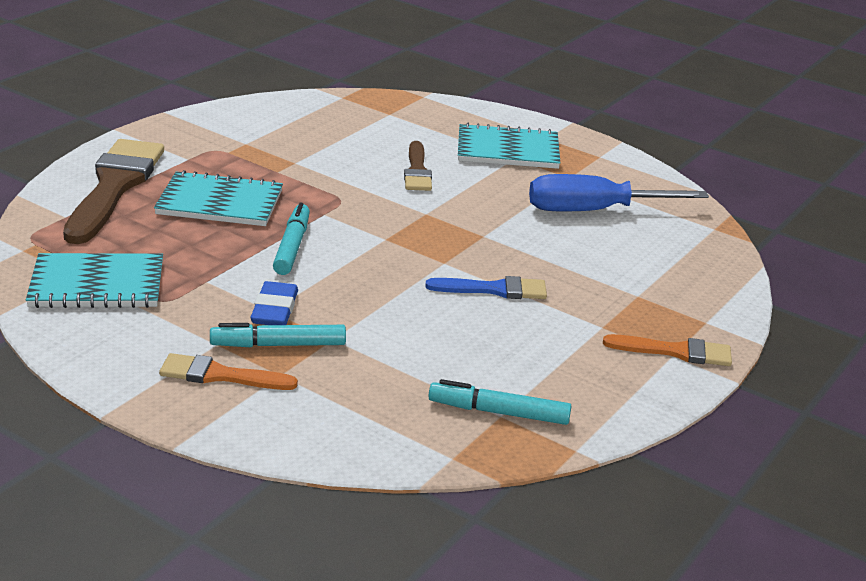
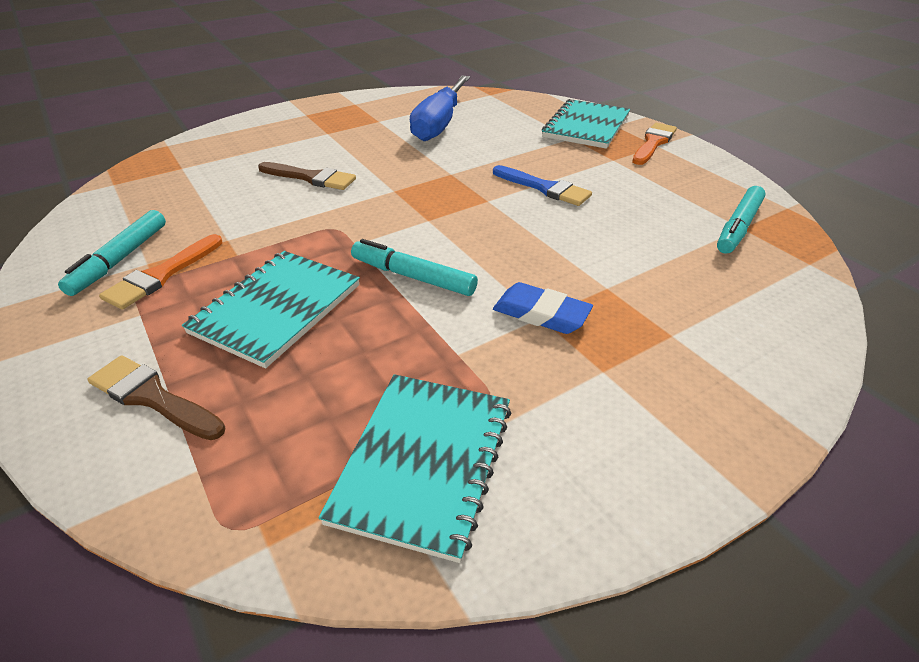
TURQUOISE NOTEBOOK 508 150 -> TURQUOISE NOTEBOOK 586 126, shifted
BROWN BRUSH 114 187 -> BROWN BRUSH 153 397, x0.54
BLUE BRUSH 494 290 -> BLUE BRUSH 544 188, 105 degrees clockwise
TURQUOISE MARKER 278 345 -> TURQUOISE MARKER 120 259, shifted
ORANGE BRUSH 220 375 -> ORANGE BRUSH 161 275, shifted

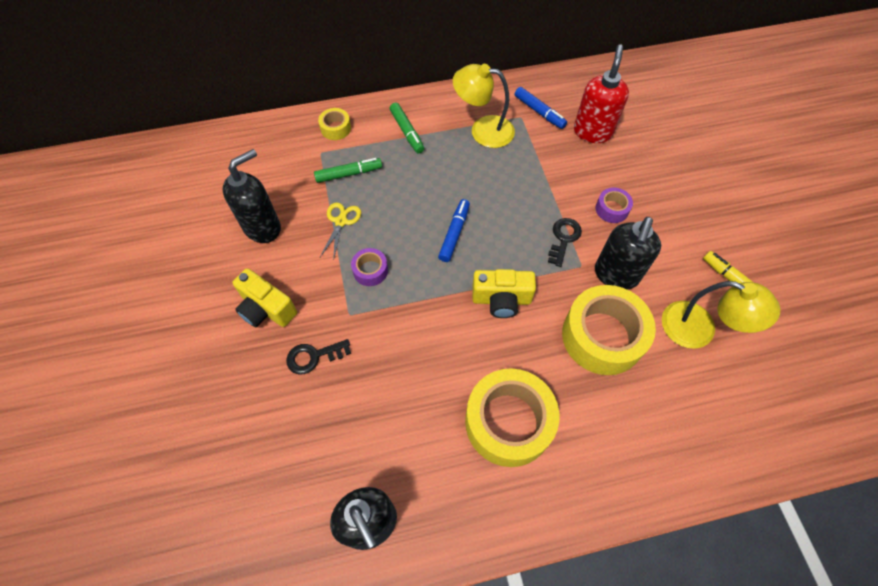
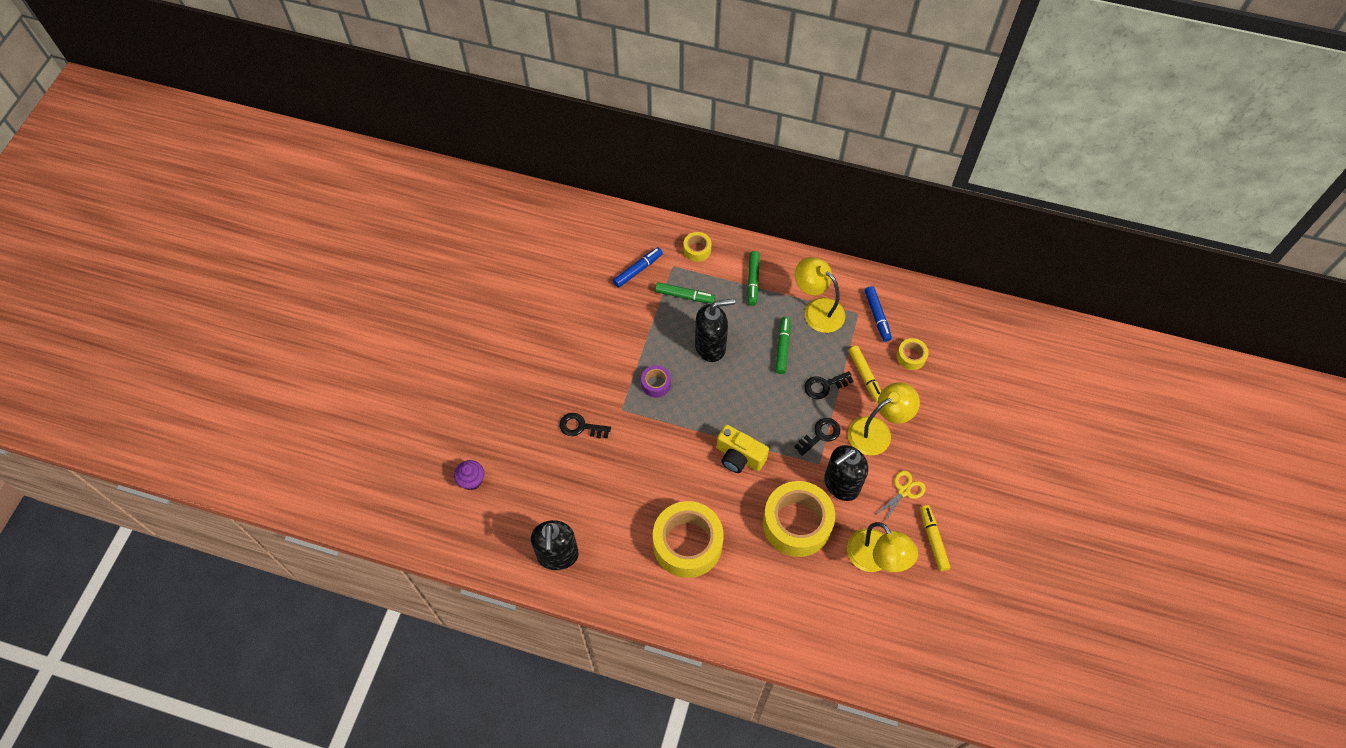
RED SOAP DISPENSER 592 132 -> YELLOW TAPE 911 357
BLACK SOAP DISPENSER 263 227 -> BLACK SOAP DISPENSER 710 346, shifted
PURPLE TAPE 612 209 -> YELLOW LAMP 877 431
BLUE MARKER 454 233 -> BLUE MARKER 638 270, shifted
YELLOW SCISSORS 341 221 -> YELLOW SCISSORS 903 491, shifted
YELLOW CAMERA 266 309 -> none
none -> GREEN MARKER 782 347
none -> YELLOW MARKER 865 376
none -> BLACK KEY 824 386
none -> PURPLE CUPCAKE 472 480

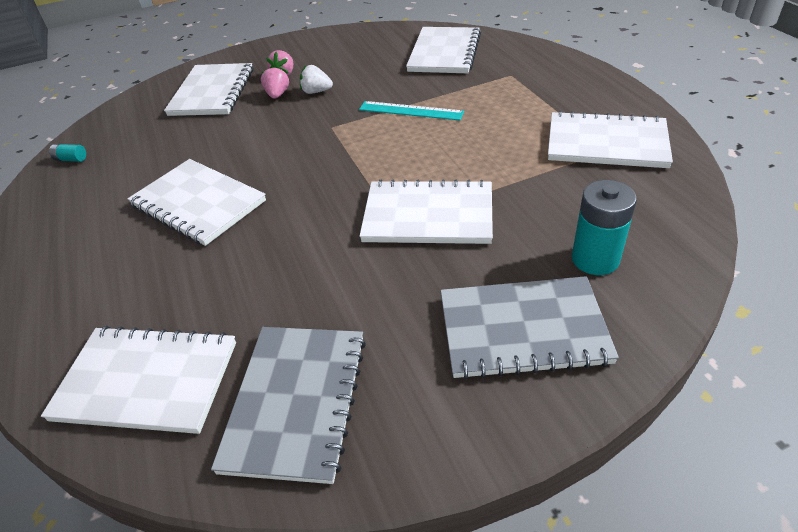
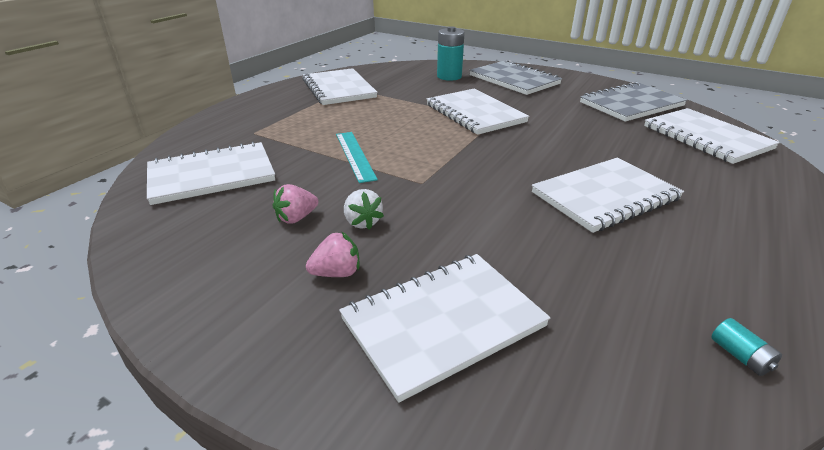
PINK STRAWBERRY 277 95 -> PINK STRAWBERRY 296 218, shifted
WHITE NOTEBOOK 198 203 -> WHITE NOTEBOOK 605 196, 60 degrees clockwise

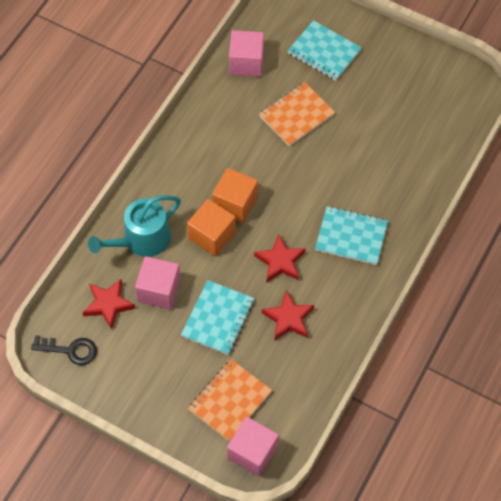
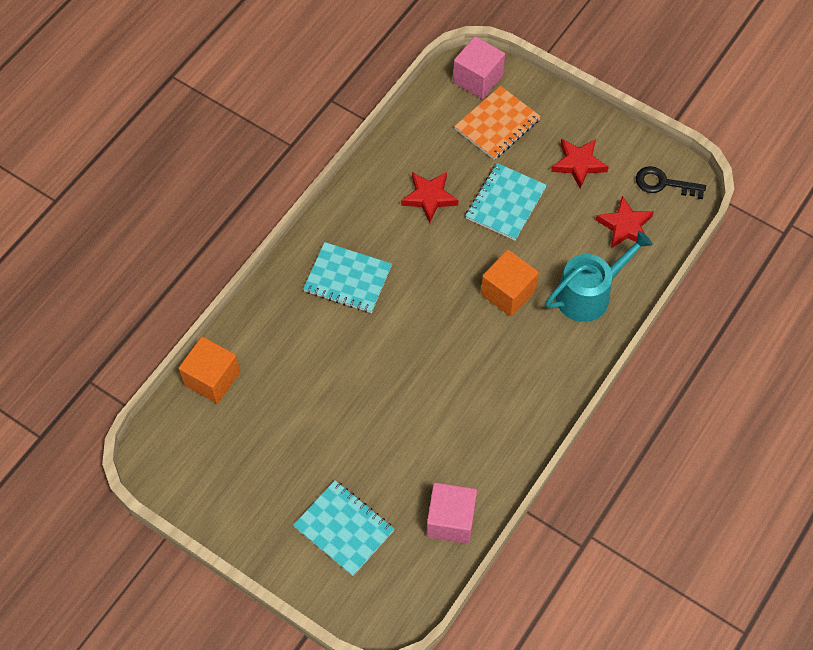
ORANGE NOTEBOOK 296 115 -> none
ORANGE CUBE 235 203 -> ORANGE CUBE 212 378, shifted
RED STAR 280 261 -> RED STAR 578 164, shifted
PINK CUBE 159 290 -> none

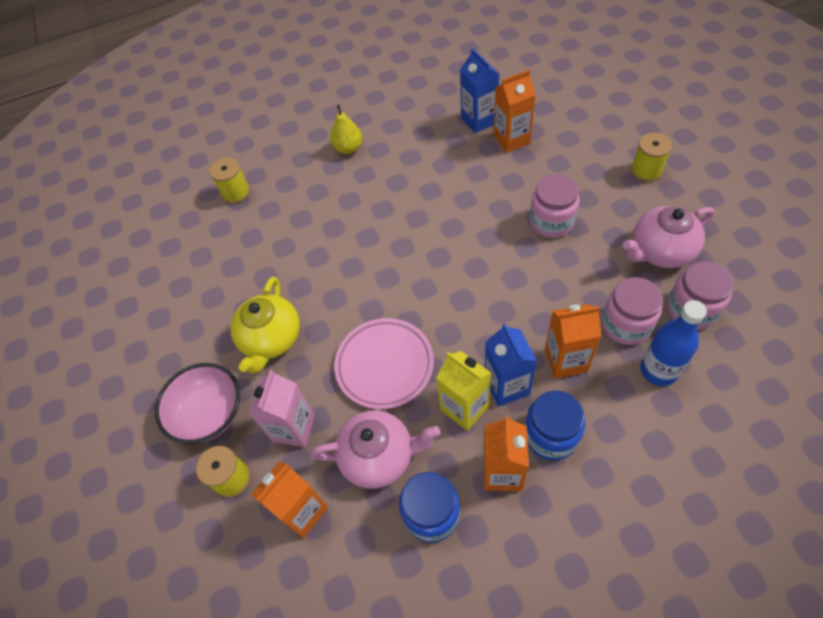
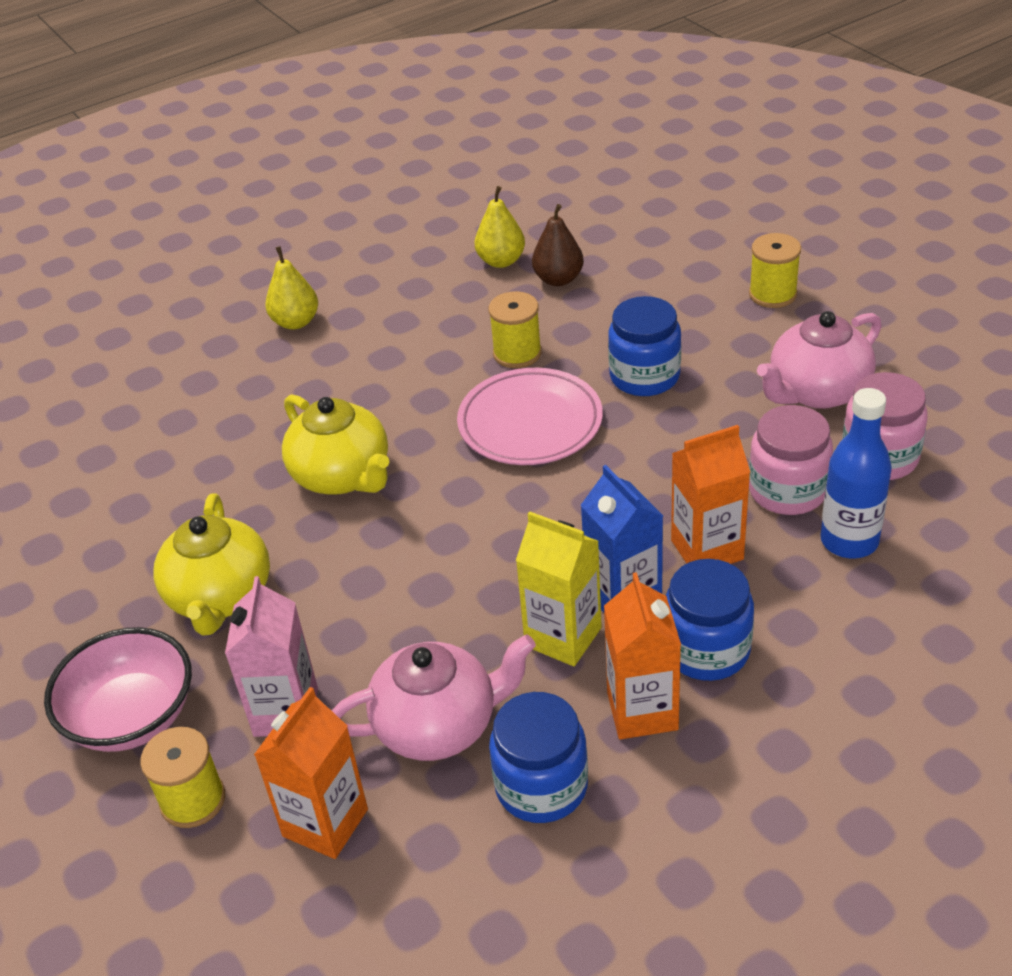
BLUE CARTON 479 120 -> YELLOW PEAR 501 261
ORANGE CARTON 511 139 -> BROWN PEAR 558 279
YELLOW SPOOL 236 193 -> YELLOW SPOOL 517 353, shifted
PINK JAR 551 221 -> BLUE JAR 644 376
PINK PLATE 384 365 -> PINK PLATE 530 423, shifted
none -> YELLOW TEAPOT 343 476

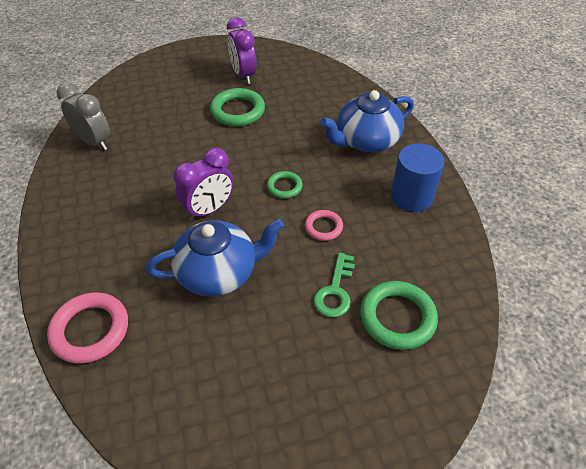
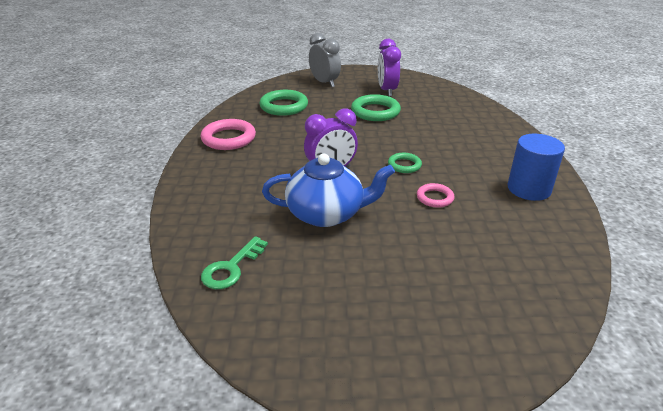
GREY CLOCK 94 142 -> GREY CLOCK 324 83, shifted
BLUE TEAPOT 366 141 -> none
GREEN KEY 335 291 -> GREEN KEY 231 268, shifted
GREEN RING 397 317 -> GREEN RING 284 106, shifted
PINK RING 90 330 -> PINK RING 228 138, shifted

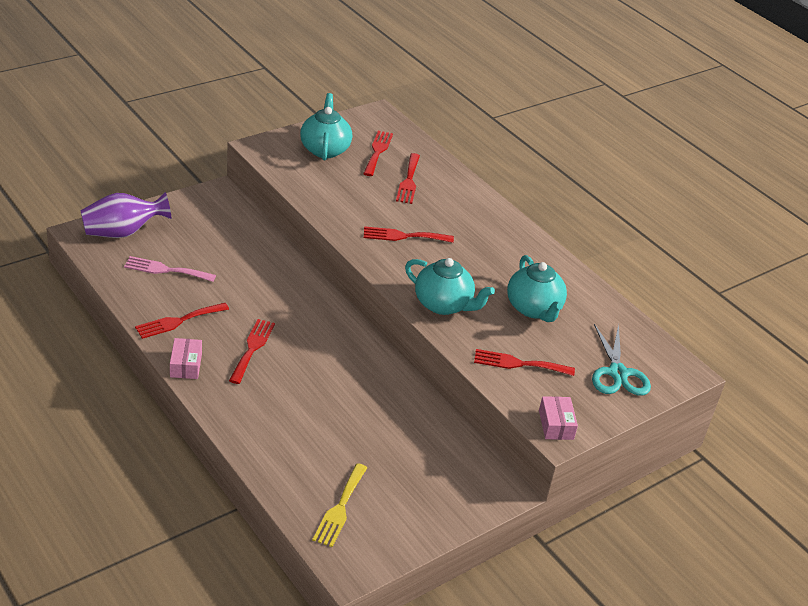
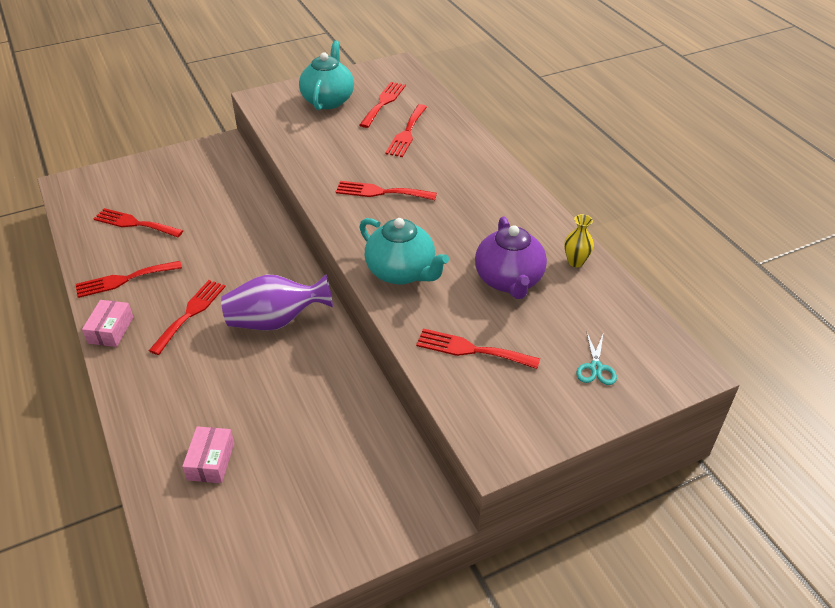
PURPLE VASE 122 232 -> PURPLE VASE 276 321, shifted
TURQUOISE TEAPOT 534 309 -> PURPLE TEAPOT 509 280
PINK FORK 165 270 -> RED FORK 135 223
TURQUOISE SCISSORS 617 373 -> TURQUOISE SCISSORS 596 368, x0.54
PINK BOX 556 425 -> PINK BOX 211 461, shifted
YELLOW FORK 340 508 -> none
none -> YELLOW VASE 575 262

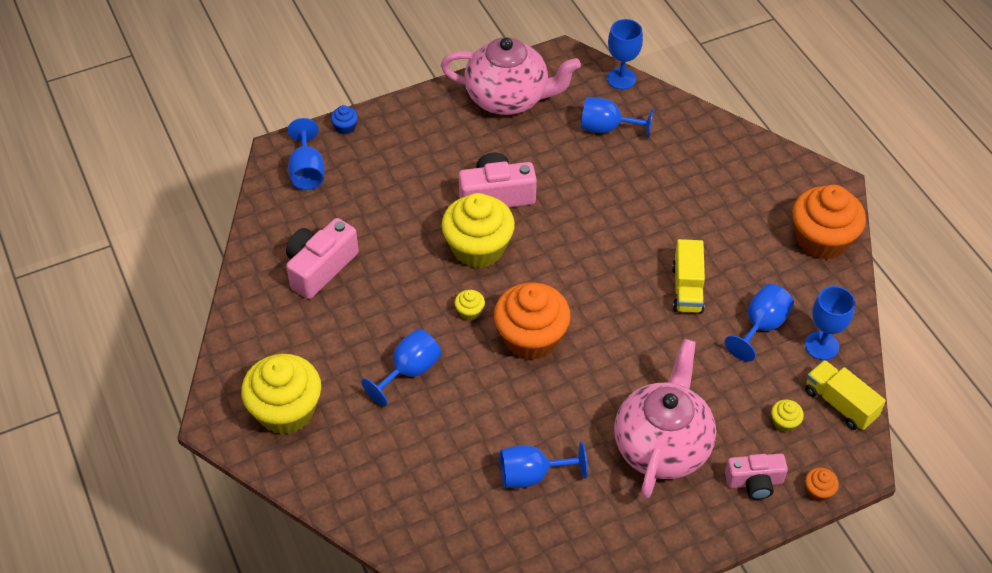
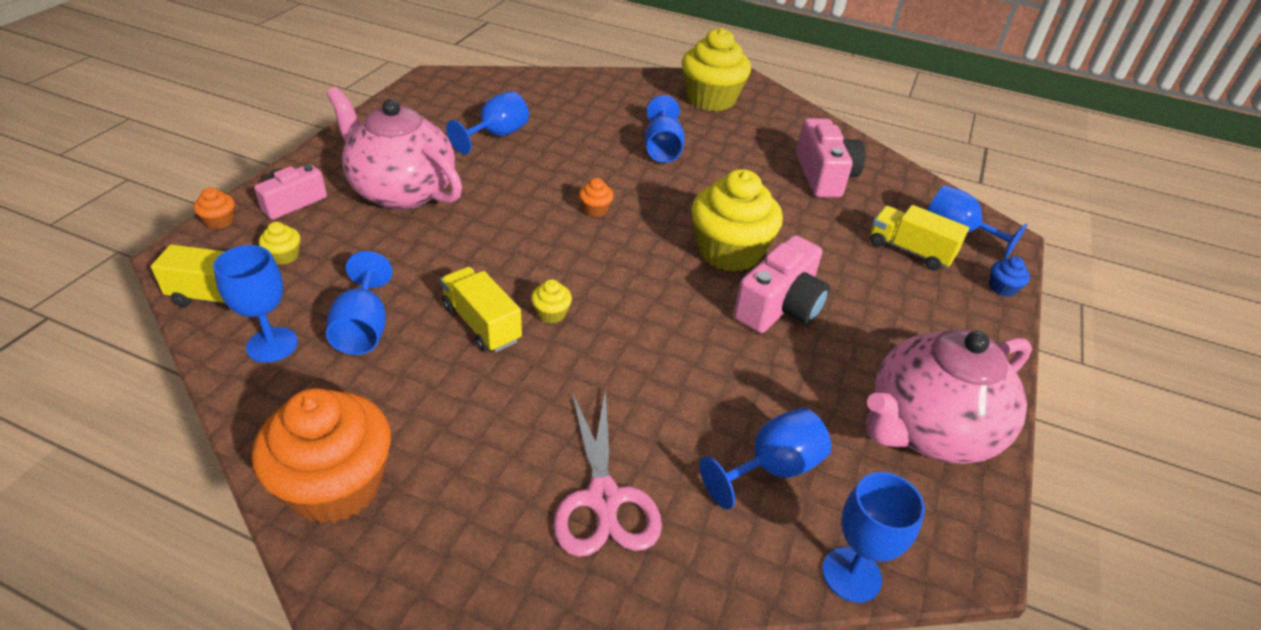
ORANGE CUPCAKE 531 338 -> ORANGE CUPCAKE 595 209, x0.41
YELLOW CUPCAKE 470 312 -> YELLOW CUPCAKE 551 313, shifted
PINK TEAPOT 662 445 -> PINK TEAPOT 402 191, 150 degrees clockwise
none -> YELLOW TRUCK 910 251
none -> PINK SCISSORS 603 498

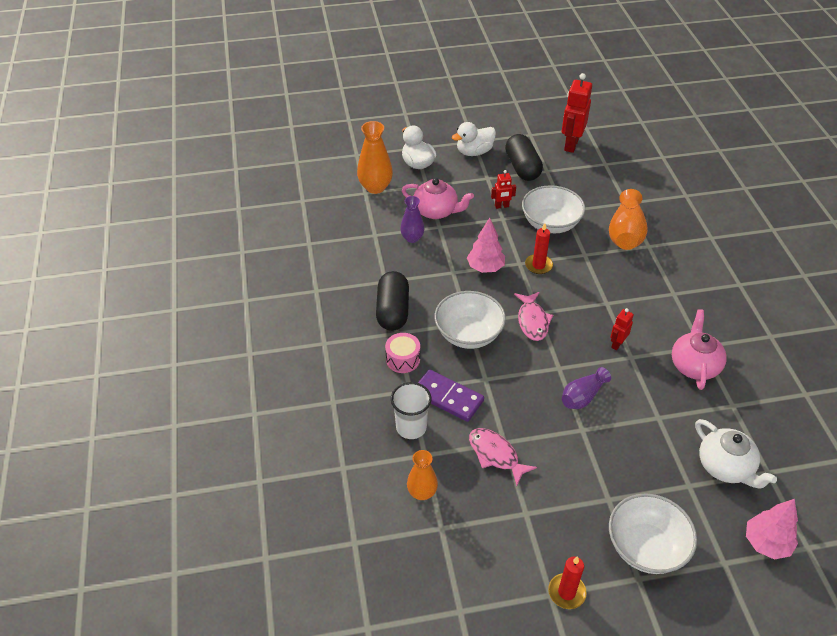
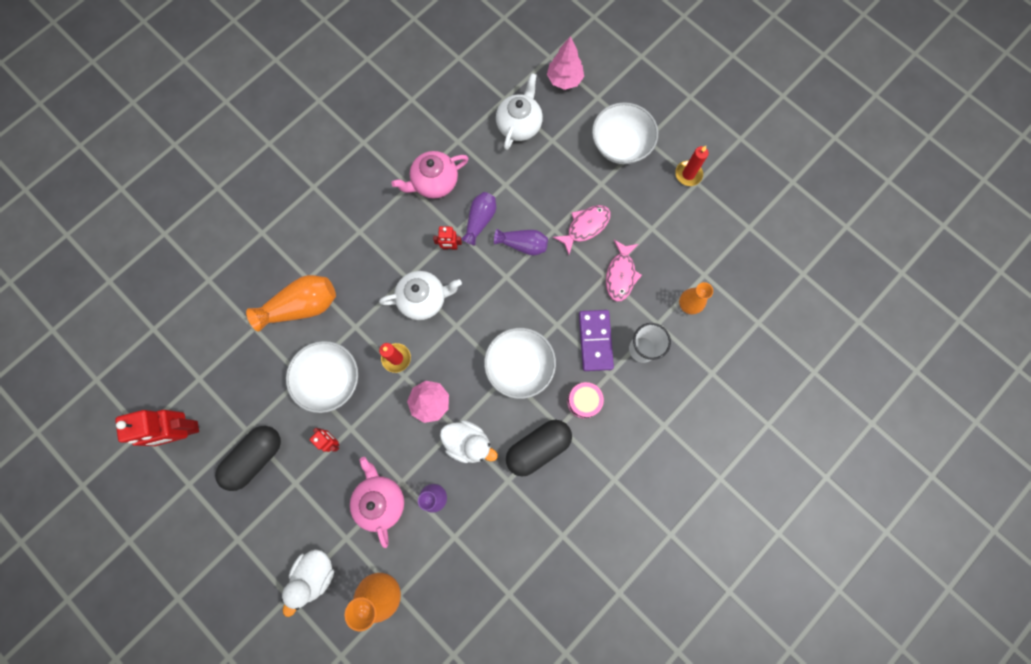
WHITE DUCK 474 152 -> WHITE DUCK 468 443, shifted
PINK FISH 532 321 -> PINK FISH 585 227, shifted
none -> PURPLE VASE 480 220
none -> WHITE TEAPOT 423 299

